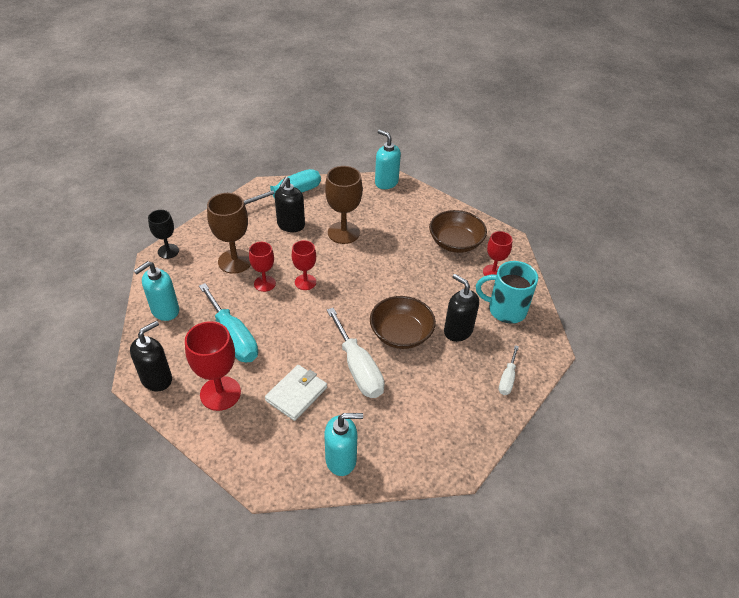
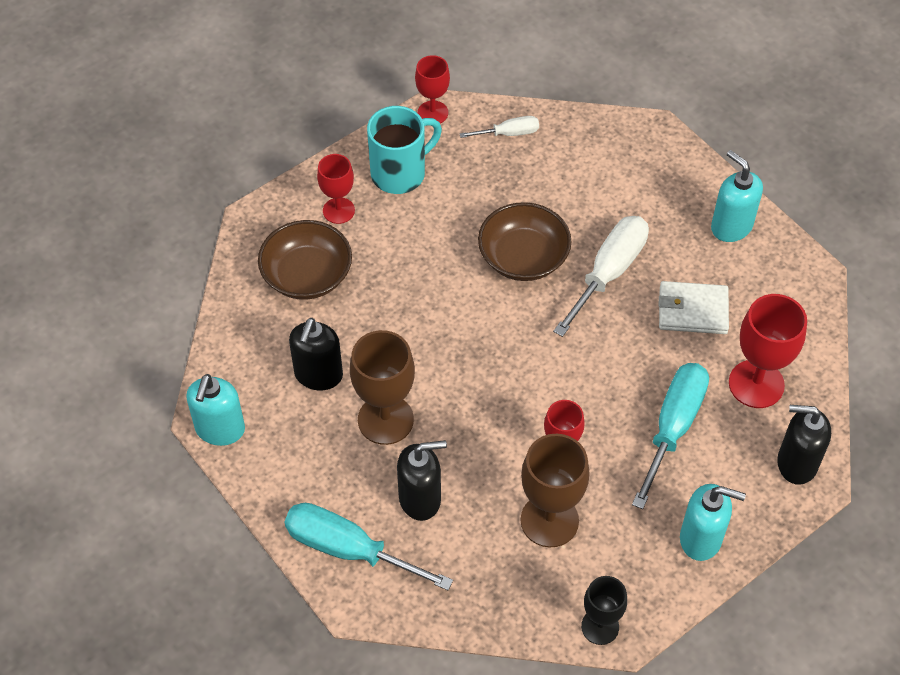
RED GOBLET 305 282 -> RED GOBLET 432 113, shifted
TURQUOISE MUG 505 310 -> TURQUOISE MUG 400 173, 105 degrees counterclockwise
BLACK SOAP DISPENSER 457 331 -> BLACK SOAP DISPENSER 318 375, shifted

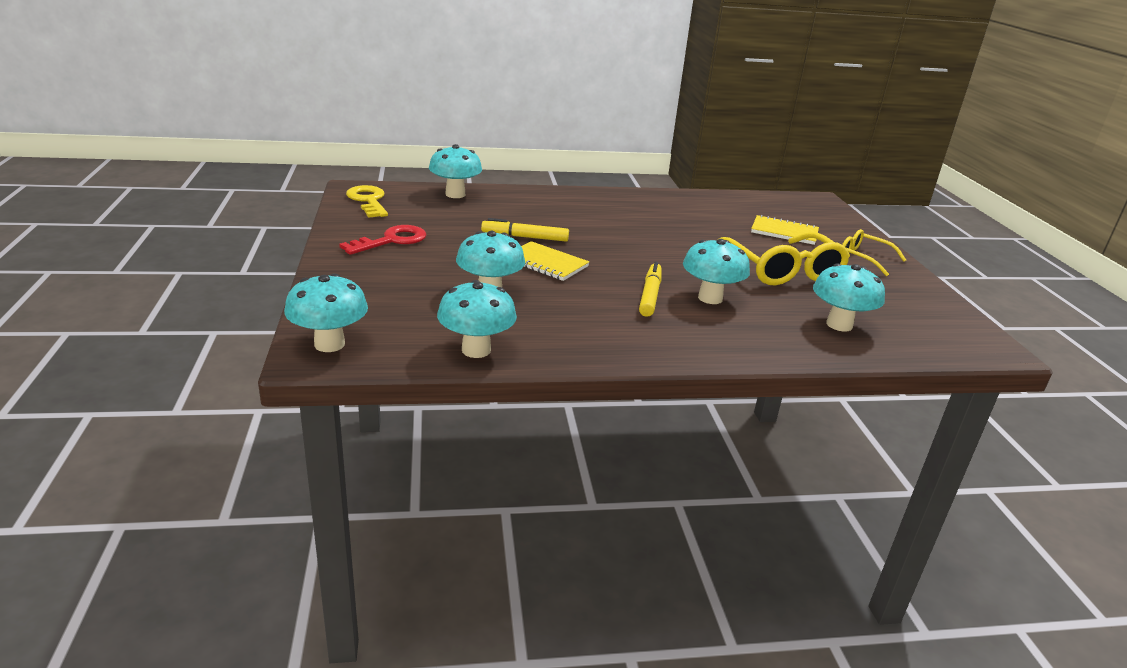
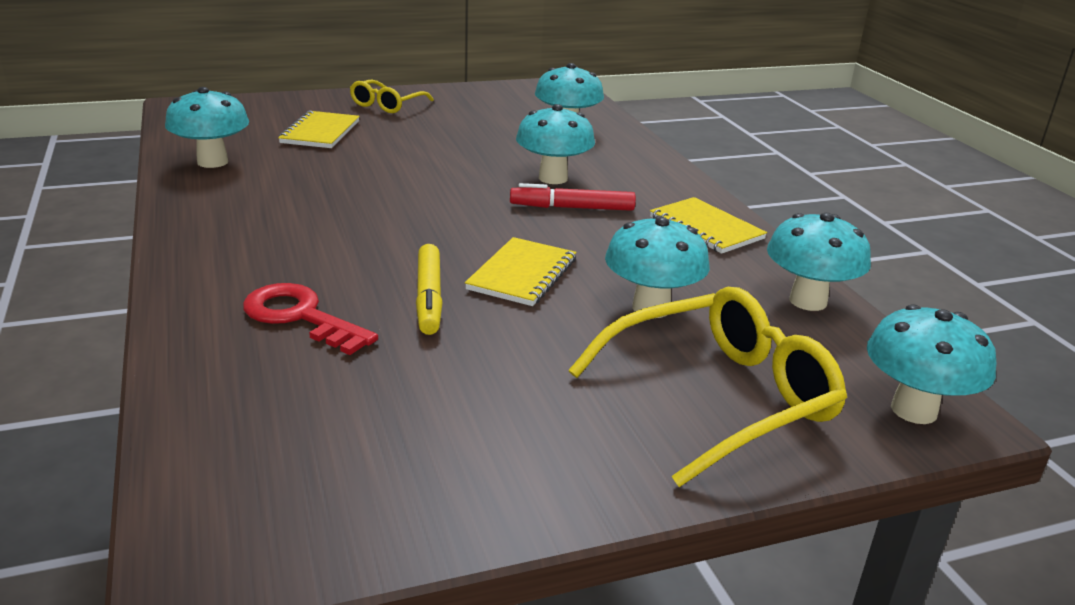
TURQUOISE MUSHROOM 455 194 -> TURQUOISE MUSHROOM 212 162, shifted
YELLOW KEY 368 201 -> none
RED KEY 391 240 -> RED KEY 300 317, shifted
YELLOW GLASSES 781 269 -> YELLOW GLASSES 718 398, shifted
YELLOW MARKER 650 295 -> RED MARKER 572 208
none -> YELLOW NOTEBOOK 706 228

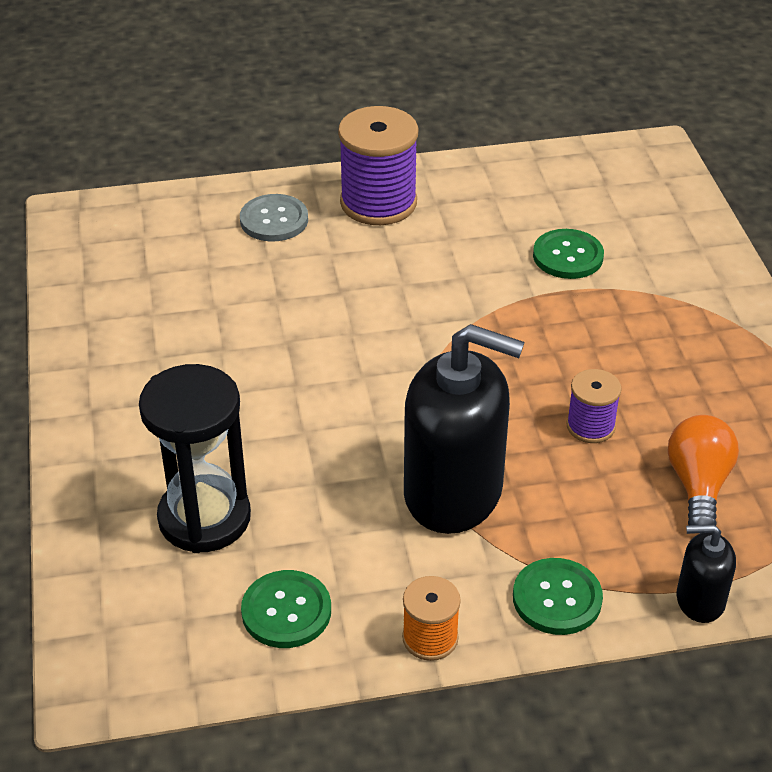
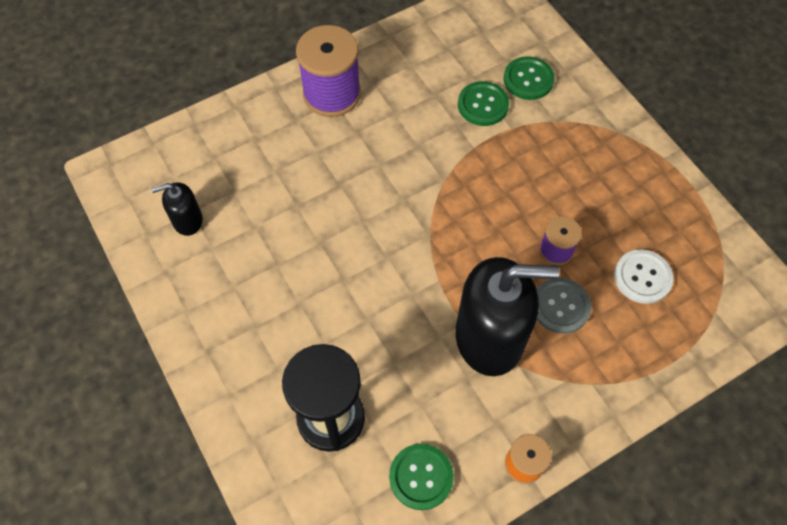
GREY BUTTON 274 220 -> GREY BUTTON 560 306, shifted
ORANGE LIGHT BULB 698 485 -> WHITE BUTTON 642 277
BLACK SOAP DISPENSER 700 600 -> BLACK SOAP DISPENSER 187 220, shifted
GREEN BUTTON 557 598 -> GREEN BUTTON 528 79, shifted

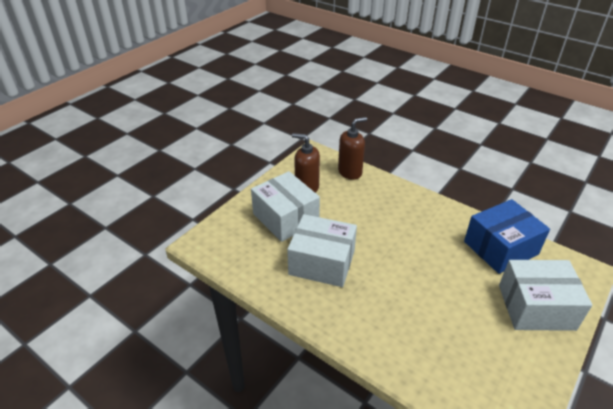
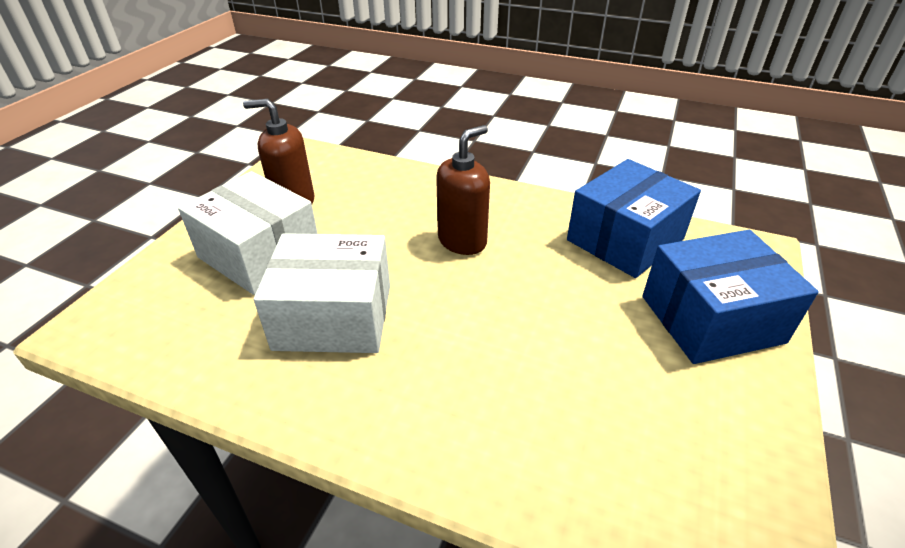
BROWN SOAP DISPENSER 350 172 -> BROWN SOAP DISPENSER 462 241, shifted
WHITE BOX 536 307 -> BLUE BOX 711 319

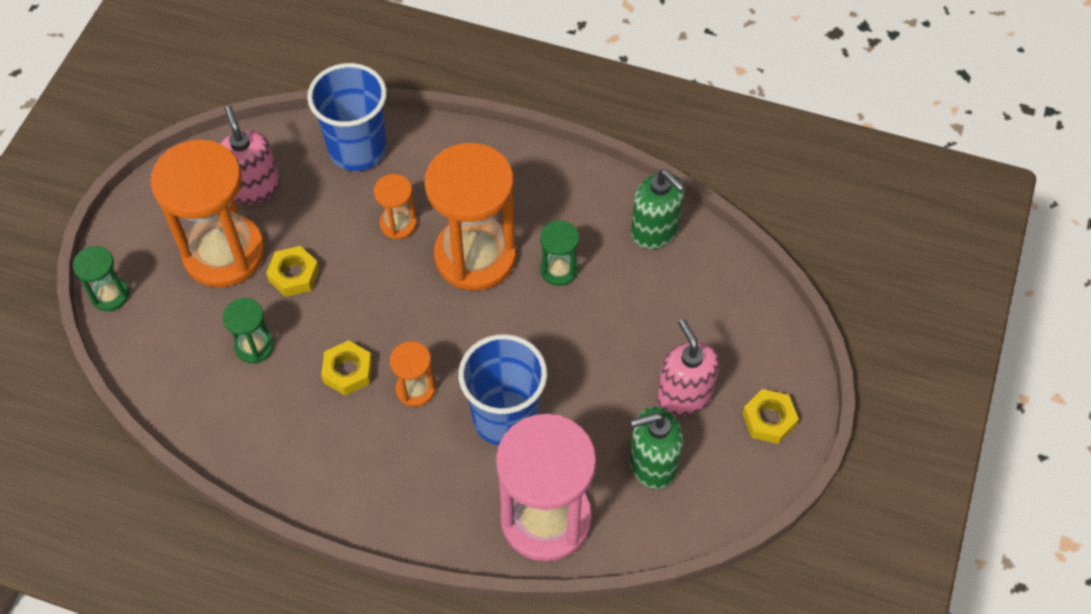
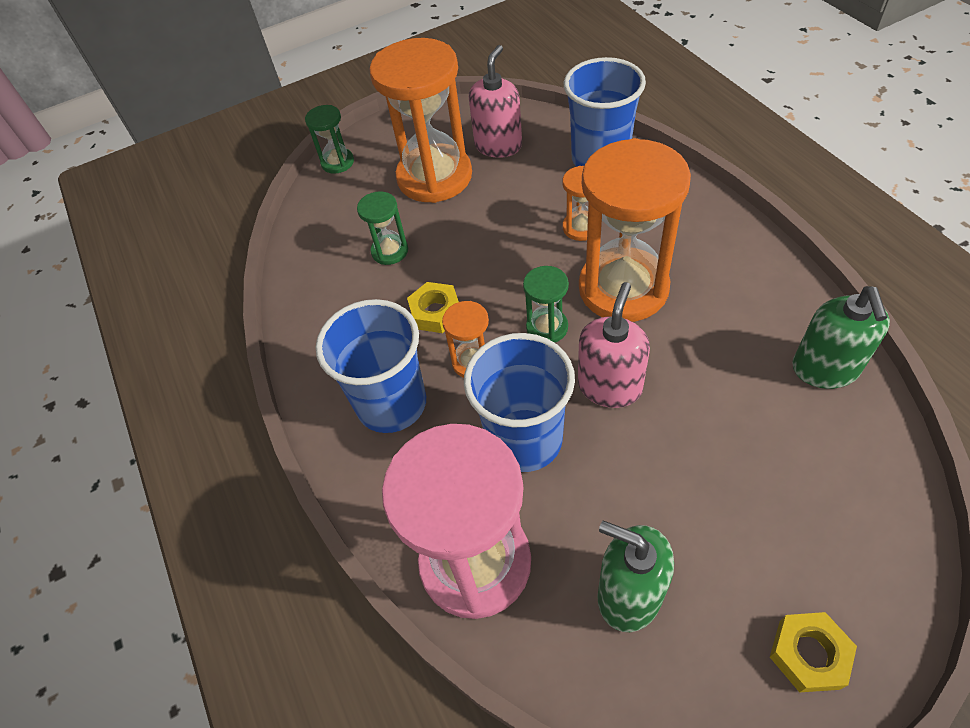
GREEN HOURGLASS 559 270 -> GREEN HOURGLASS 547 327, shifted
YELLOW NUT 294 275 -> none
PINK SOAP DISPENSER 684 395 -> PINK SOAP DISPENSER 609 386, shifted
none -> BLUE CUP 391 404

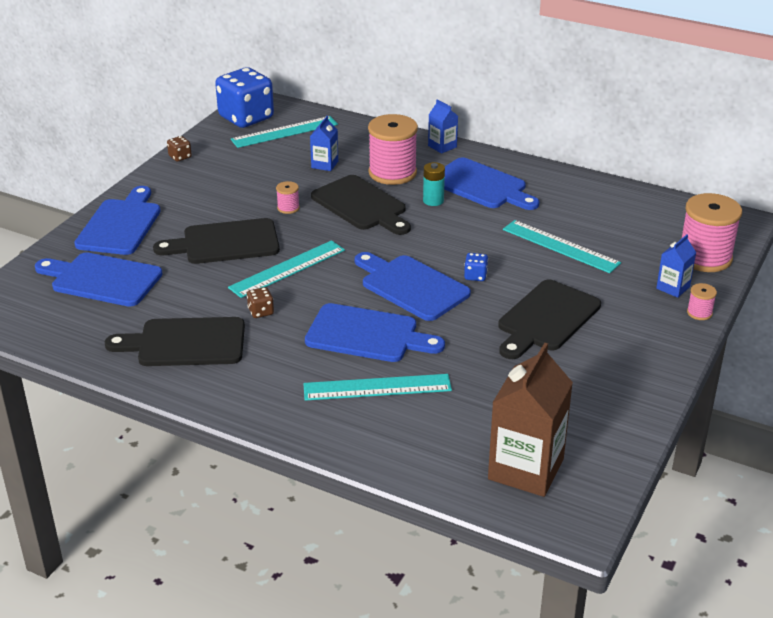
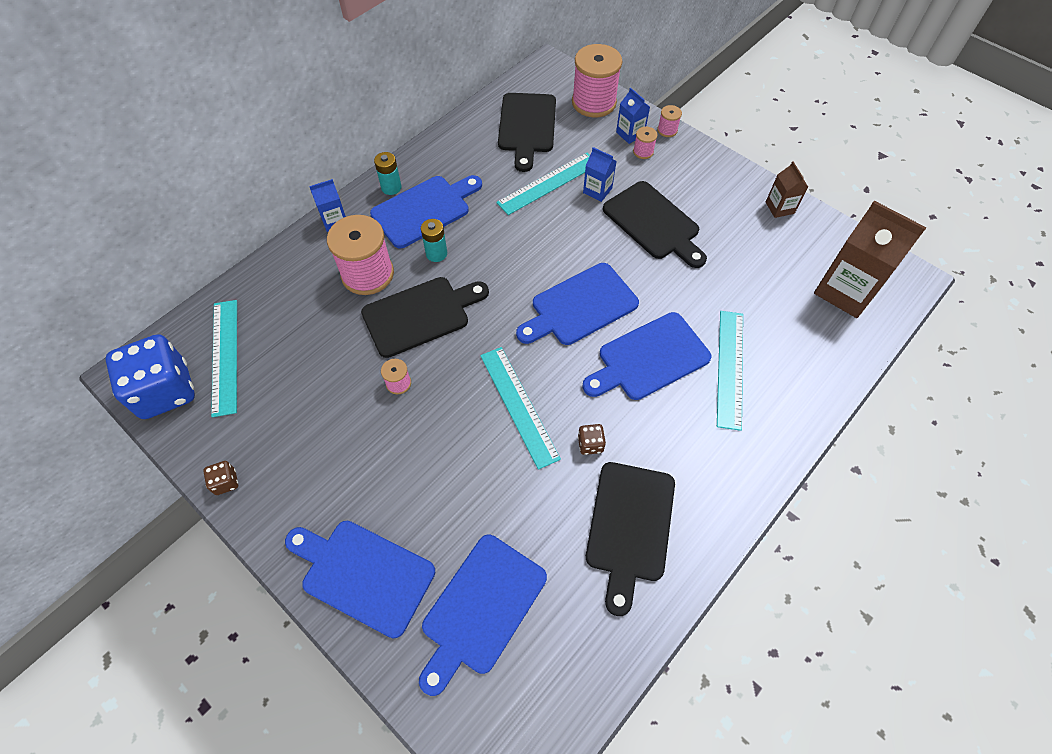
BLUE CARTON 324 164 -> BLUE CARTON 597 190, shifted
BLACK CUTTING BOARD 225 243 -> BLACK CUTTING BOARD 527 126, shifted
BLUE DICE 475 276 -> none
BLUE CUTTING BOARD 367 334 -> BLUE CUTTING BOARD 649 358, 150 degrees counterclockwise
none -> PINK SPOOL 643 152
none -> TURQUOISE BATTERY 391 187
none -> BROWN CARTON 779 208

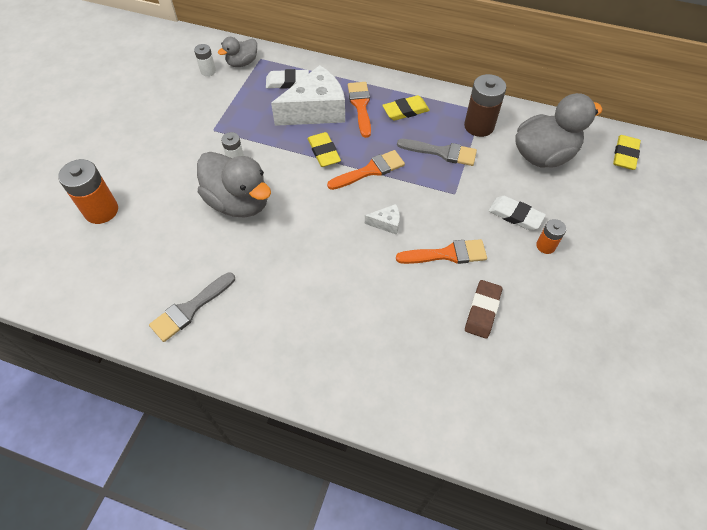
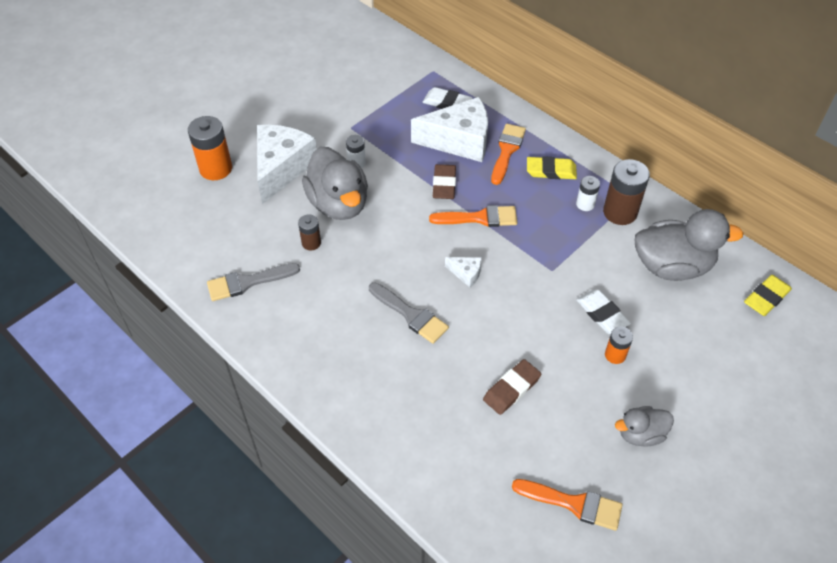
GREY DUCK 242 63 -> GREY DUCK 640 434, shifted
WHITE BATTERY 208 71 -> WHITE BATTERY 585 204, shifted
YELLOW ERASER 324 152 -> BROWN ERASER 444 184
GREY BRUSH 441 152 -> GREY BRUSH 411 315, shifted
ORANGE BRUSH 447 254 -> ORANGE BRUSH 573 504, shifted
none -> WHITE CHEESE 281 168
none -> BROWN BATTERY 311 243

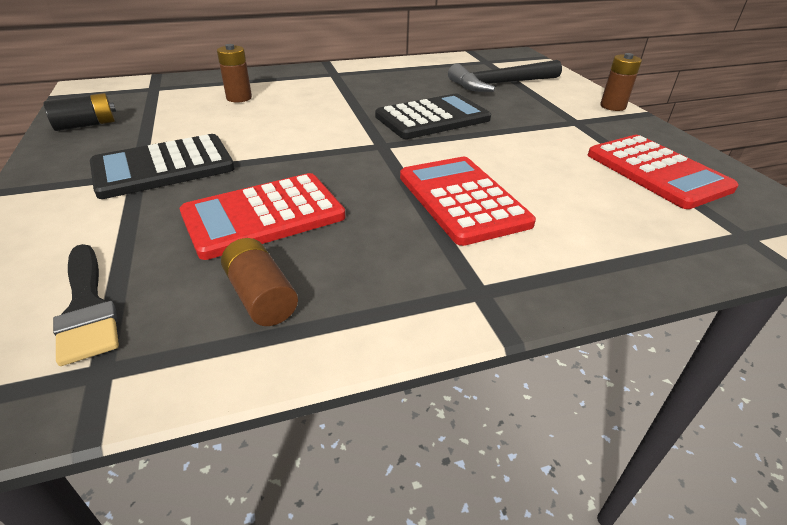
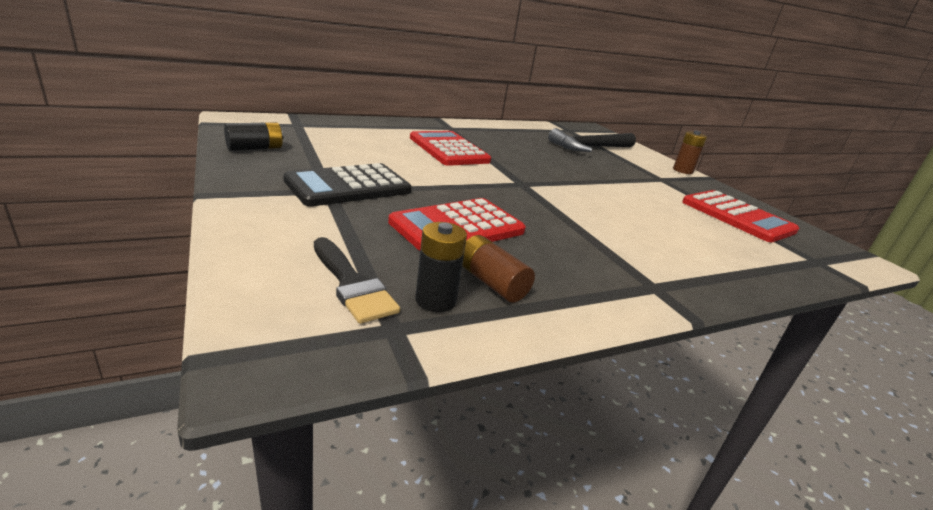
BROWN BATTERY 239 98 -> none
BLACK CALCULATOR 432 118 -> none
RED CALCULATOR 462 200 -> RED CALCULATOR 448 149, shifted
none -> BLACK BATTERY 435 300

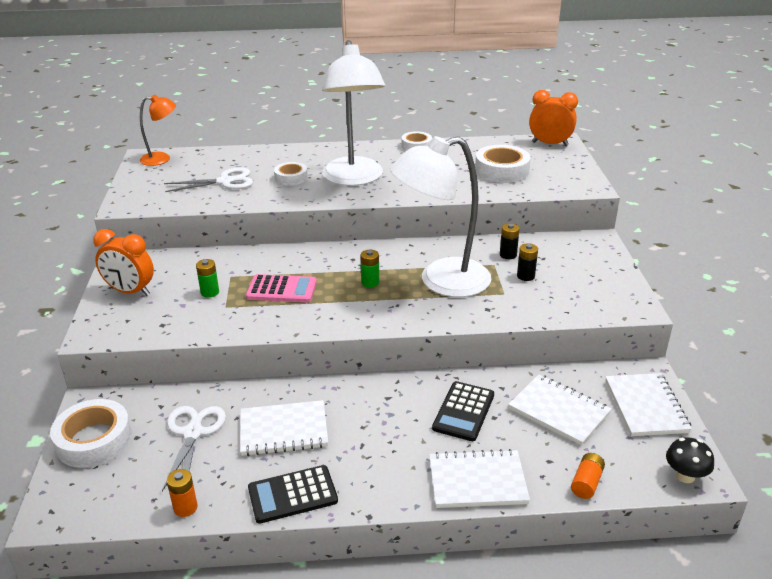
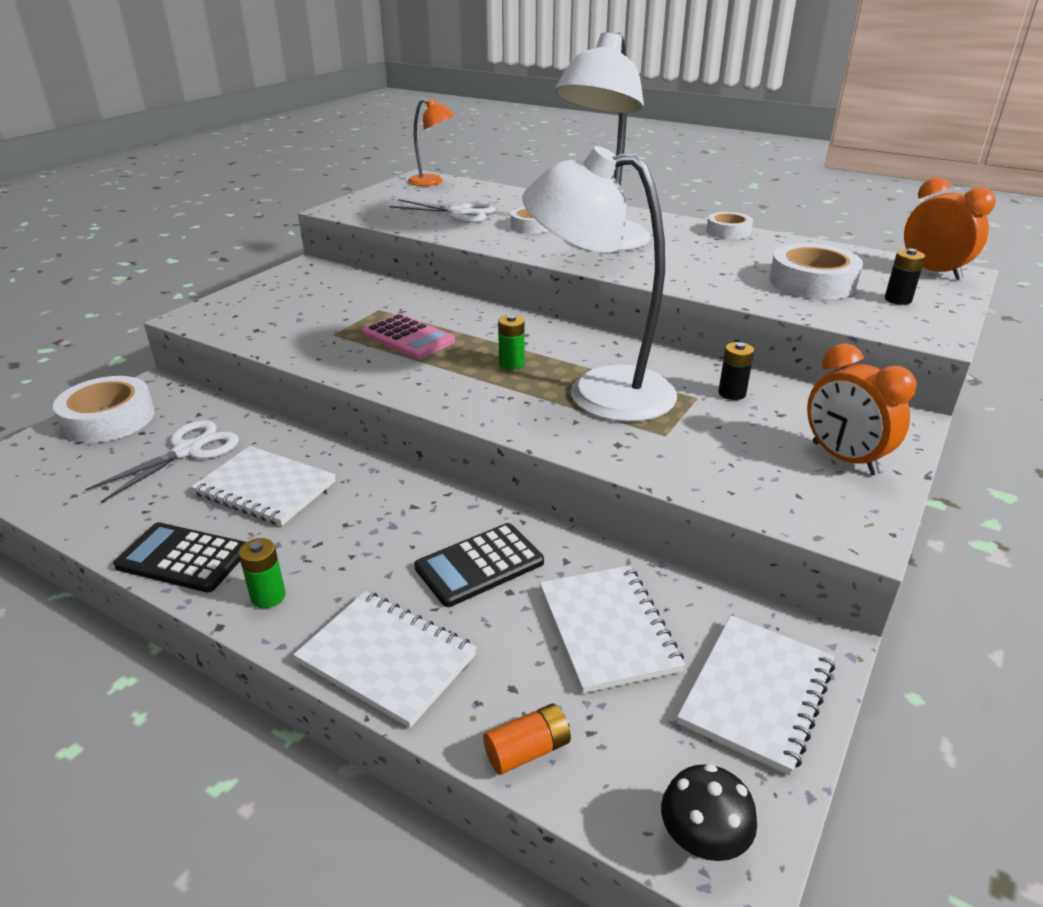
ORANGE CLOCK 130 291 -> ORANGE CLOCK 844 458, shifted
BLACK BATTERY 525 276 -> BLACK BATTERY 898 300, shifted
GREEN BATTERY 210 292 -> GREEN BATTERY 268 596, shifted
ORANGE BATTERY 185 508 -> none

